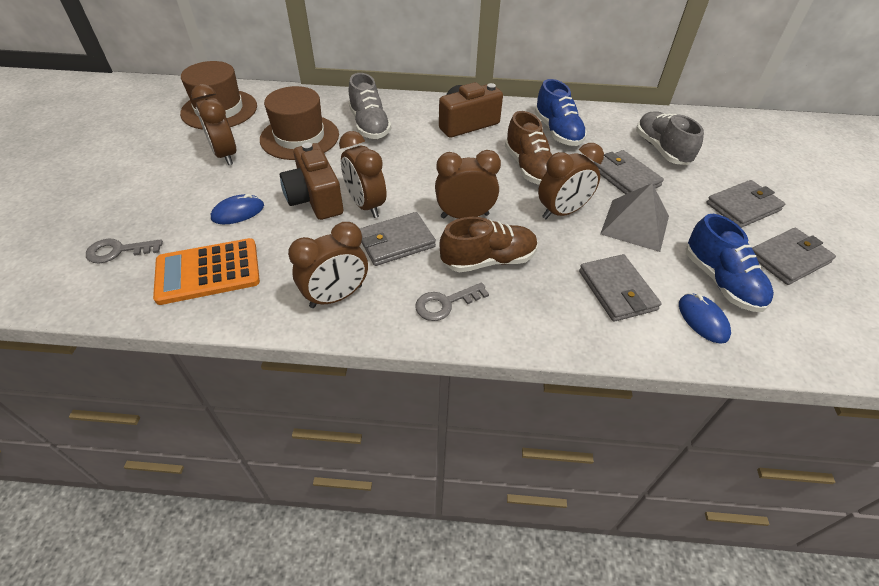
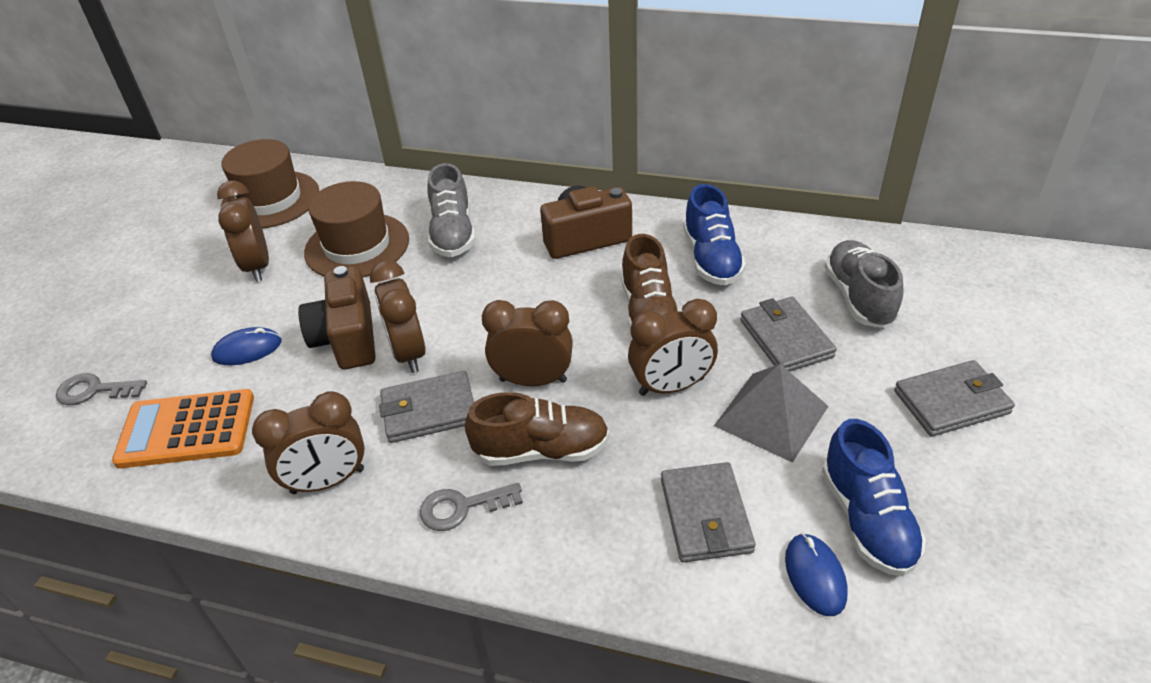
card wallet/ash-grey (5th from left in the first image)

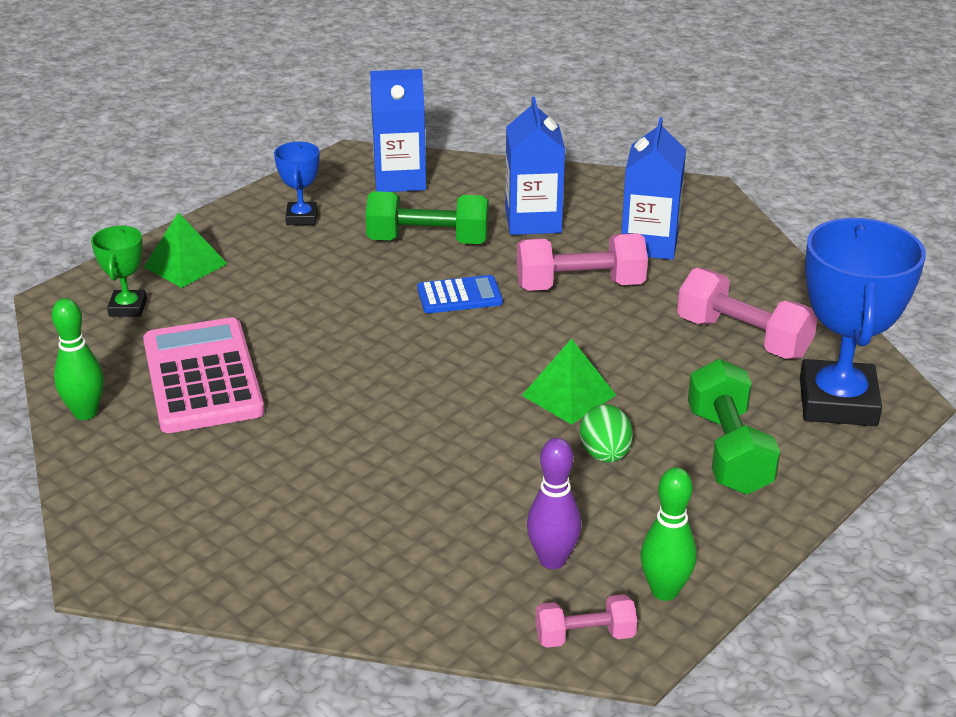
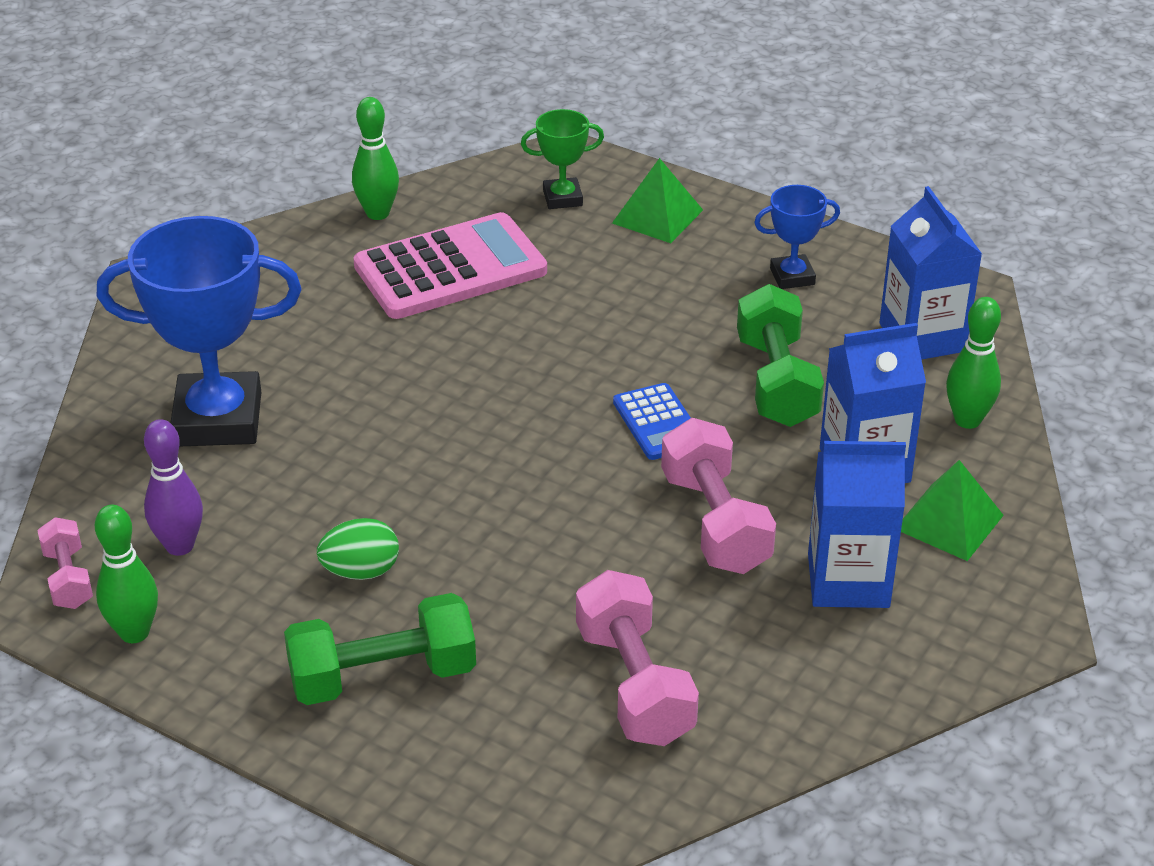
bowling pin/leaf-green (3rd from left)
pyramid/leaf-green (2nd from left)
prize cup/blue (1st from left)
hand weight/rosy (2nd from left)

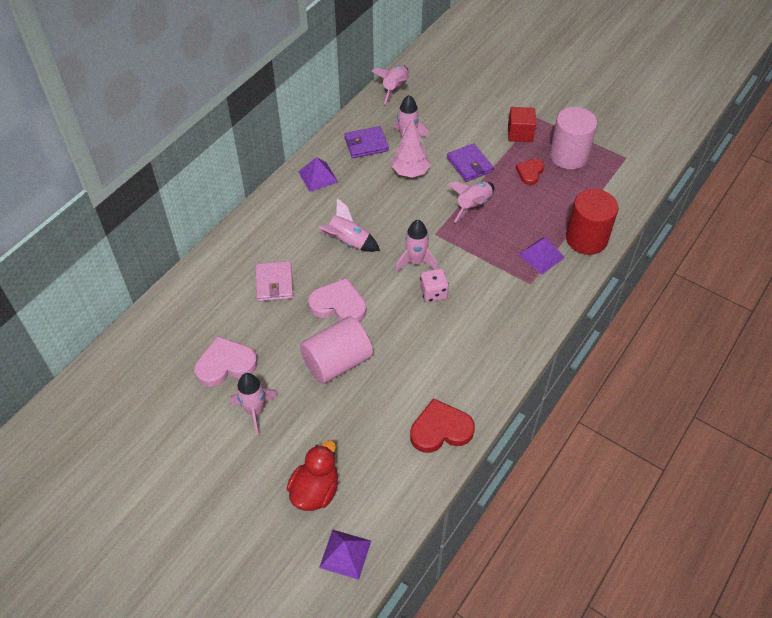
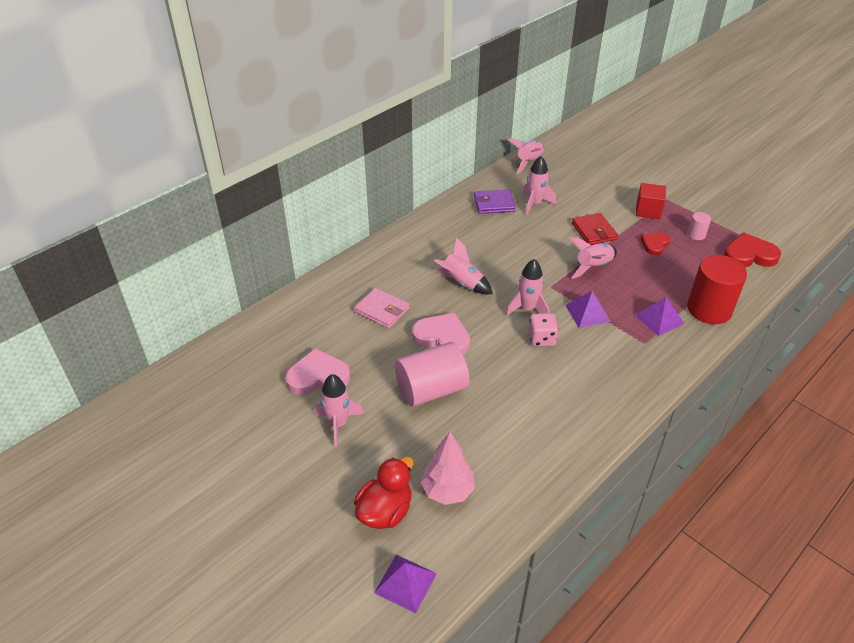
pyramid/violet (2nd from left)
tree/rosy
love heart/crimson (2nd from left)
card wallet/crimson
card wallet/rosy
solid cylinder/rosy (2nd from left)

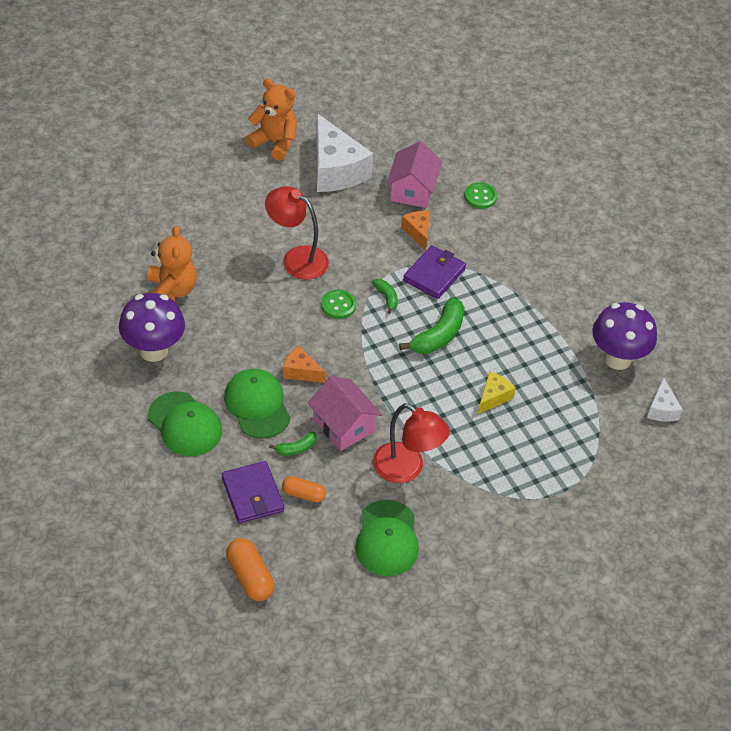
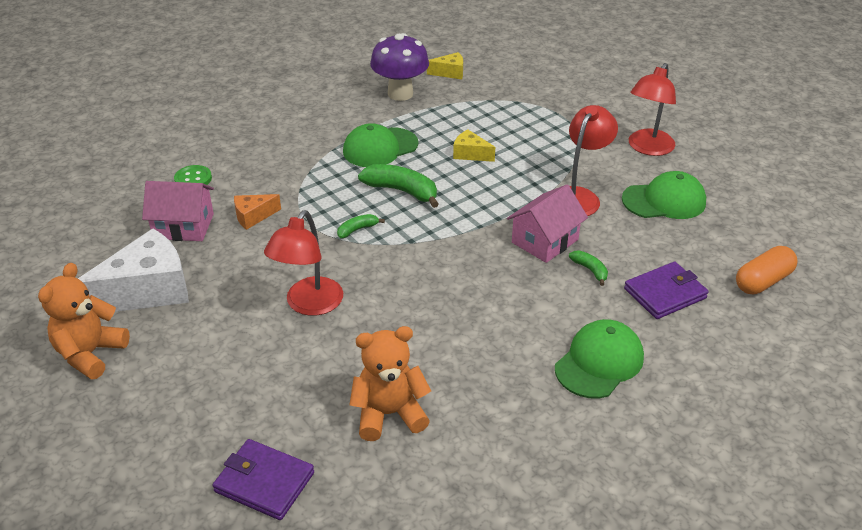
toadstool/violet (1st from left in the first image)
pill/bright orange (2nd from left in the first image)
cheese/bright orange (1st from left in the first image)
sewing button/leaf-green (1st from left in the first image)
desk lamp/crimson (3rd from left)
peaked cap/leaf-green (1st from left)
card wallet/violet (1st from left)
cheese/bright yellow (1st from left)

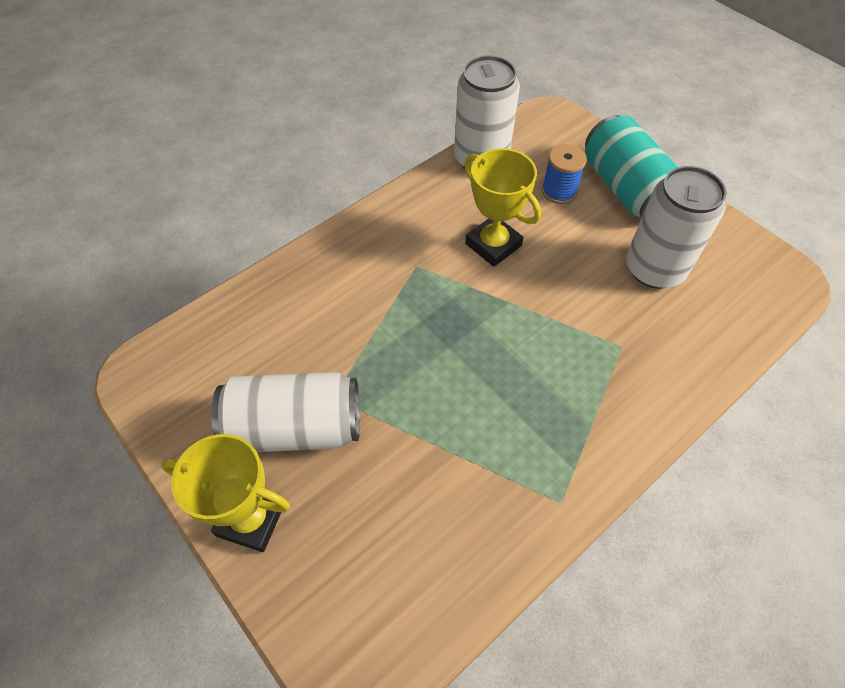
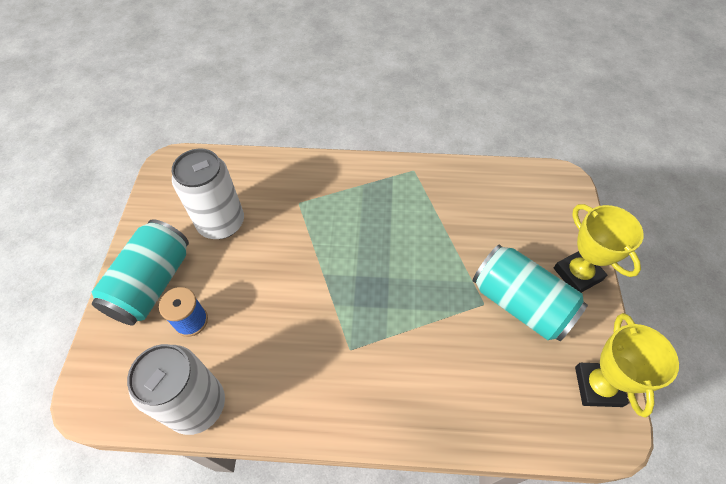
prize cup/bright yellow (2nd from left)
can/aqua (2nd from left)

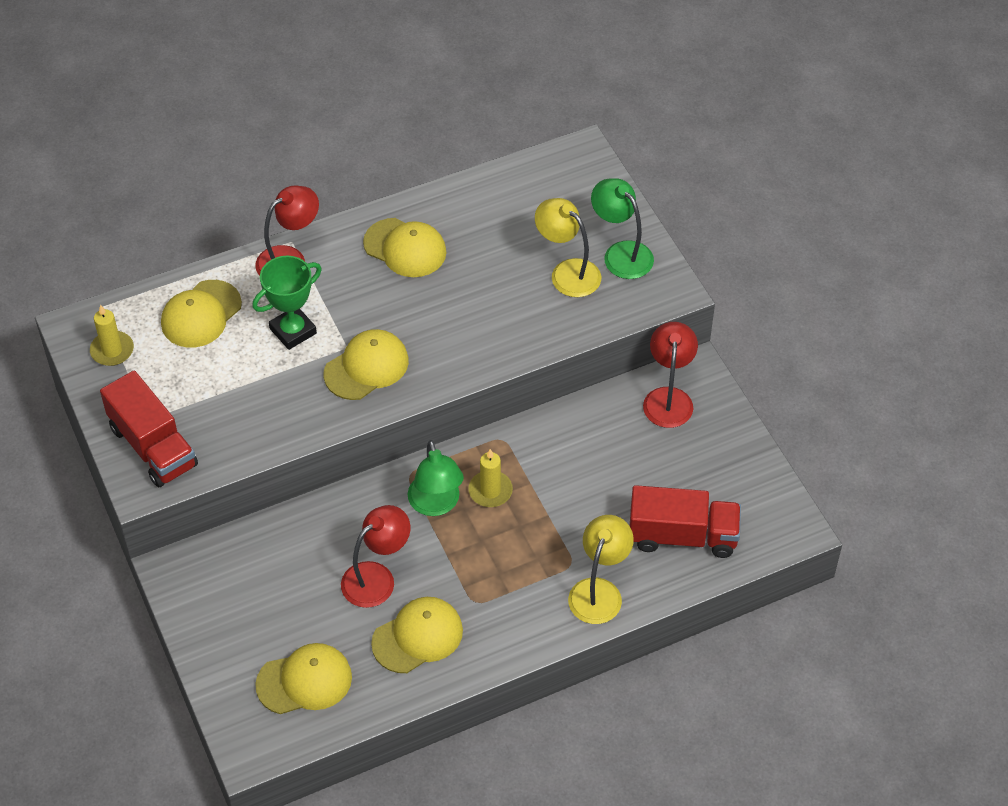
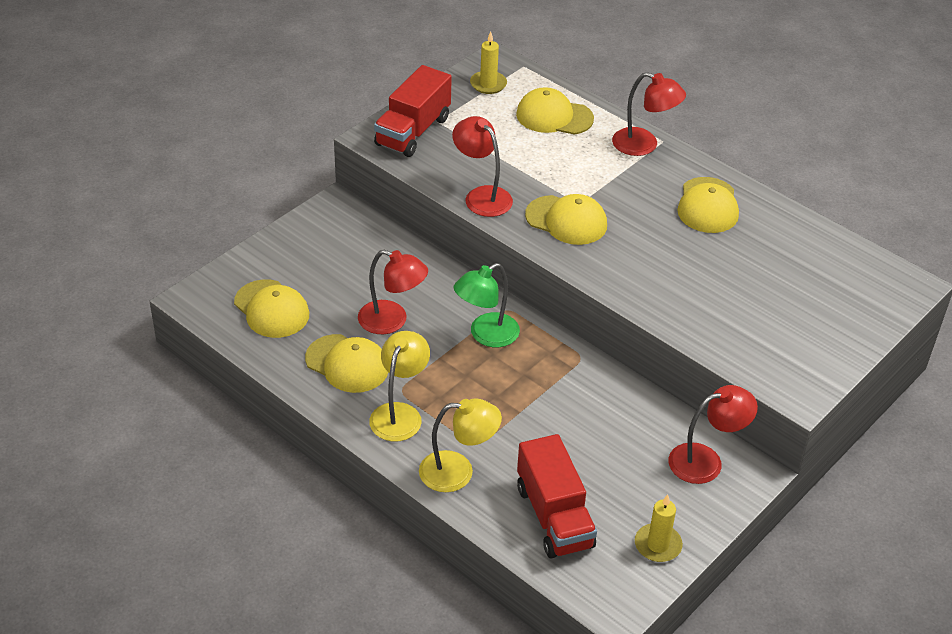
prize cup/leaf-green
desk lamp/leaf-green (2nd from left in the first image)
desk lamp/crimson (2nd from left)
wax candle/bright yellow (2nd from left)
desk lamp/bright yellow (1st from left)

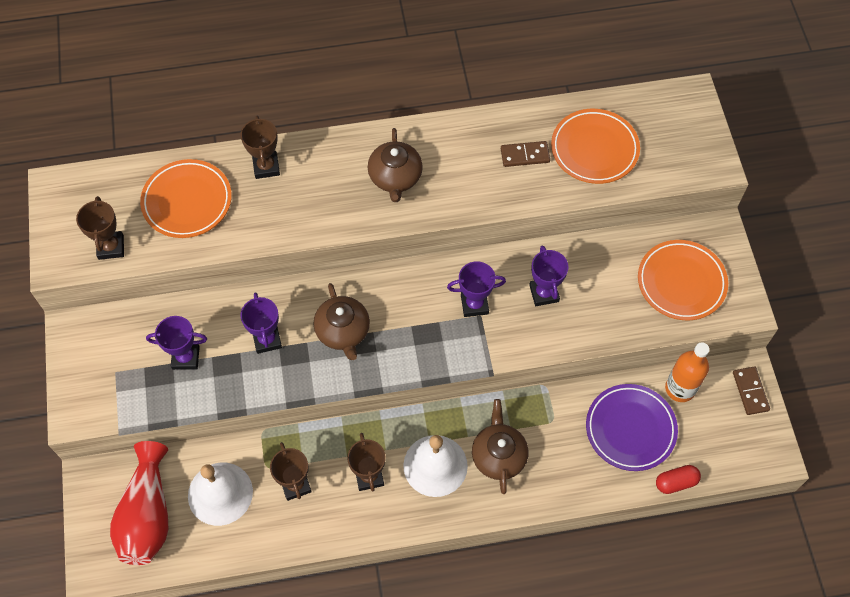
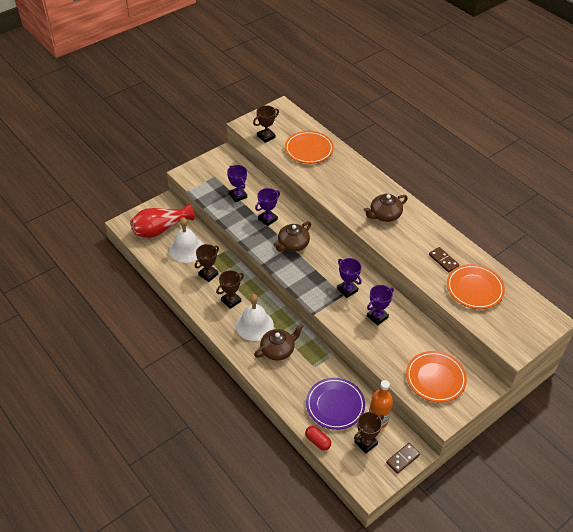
prize cup/brown (4th from left)

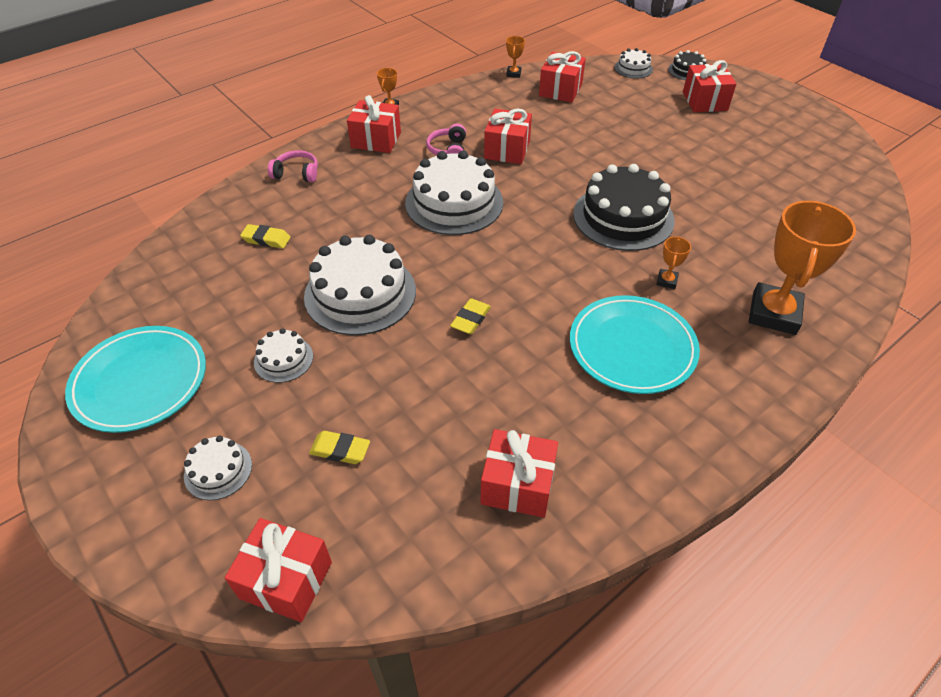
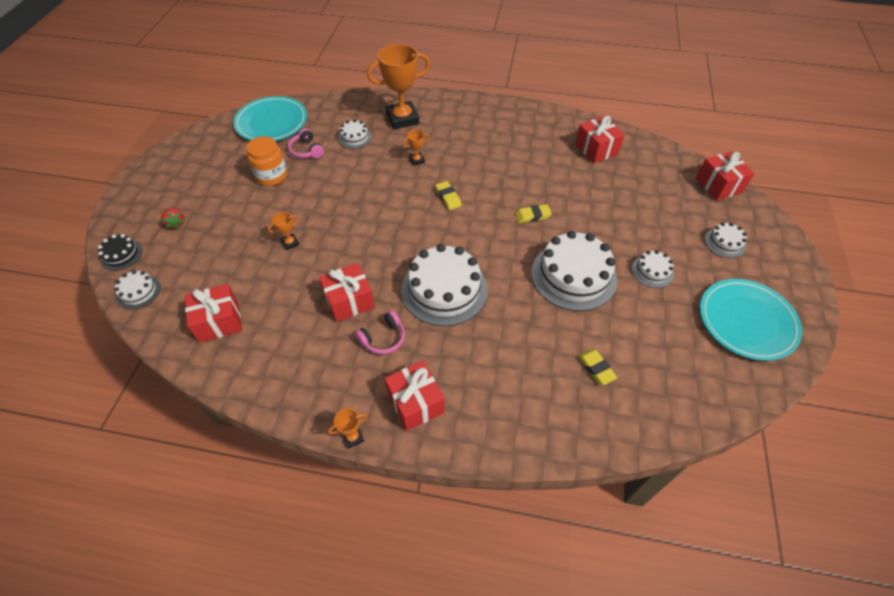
cake/ebony (1st from left in the first image)
jar/bright orange
cake/pure white (2nd from left)
headset/rosy (1st from left)
eraser/bright yellow (1st from left)
prize cup/bright orange (1st from left)
plate/aqua (1st from left)
berry/crimson

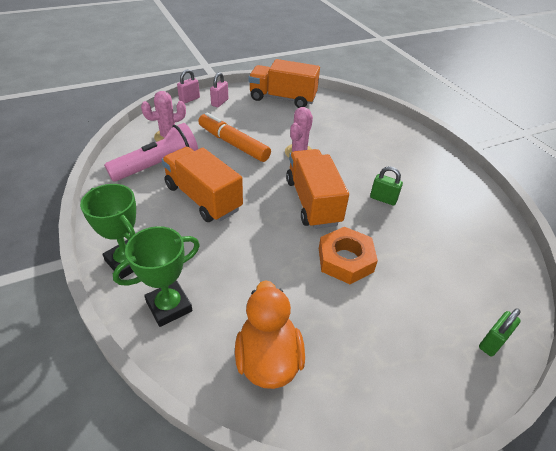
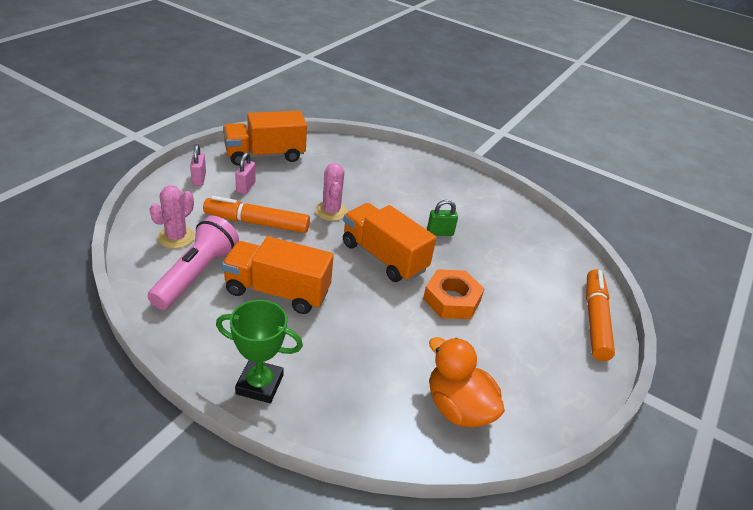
prize cup/leaf-green (2nd from left in the first image)
lock/rosy (2nd from left)
marker pen/bright orange (2nd from left)

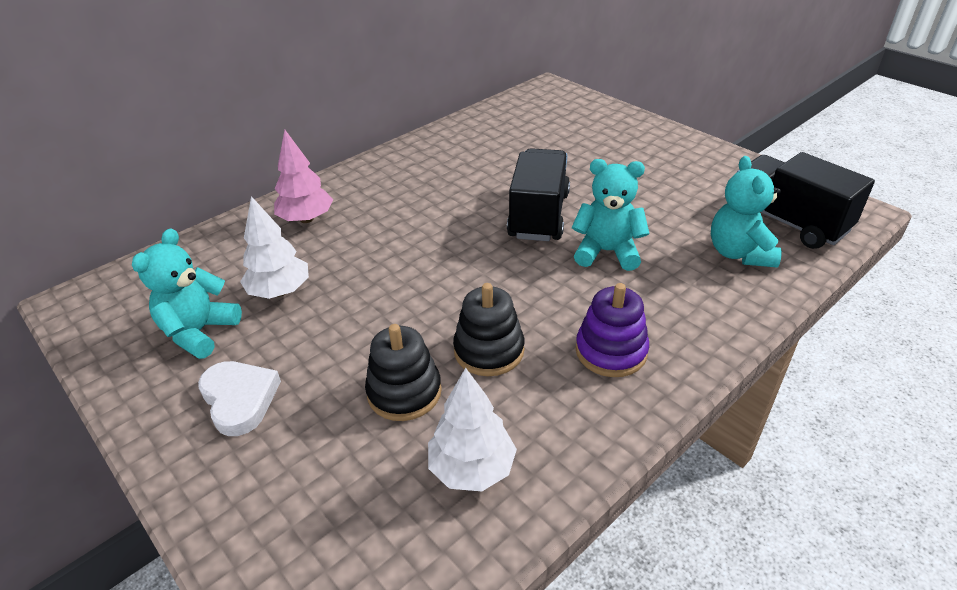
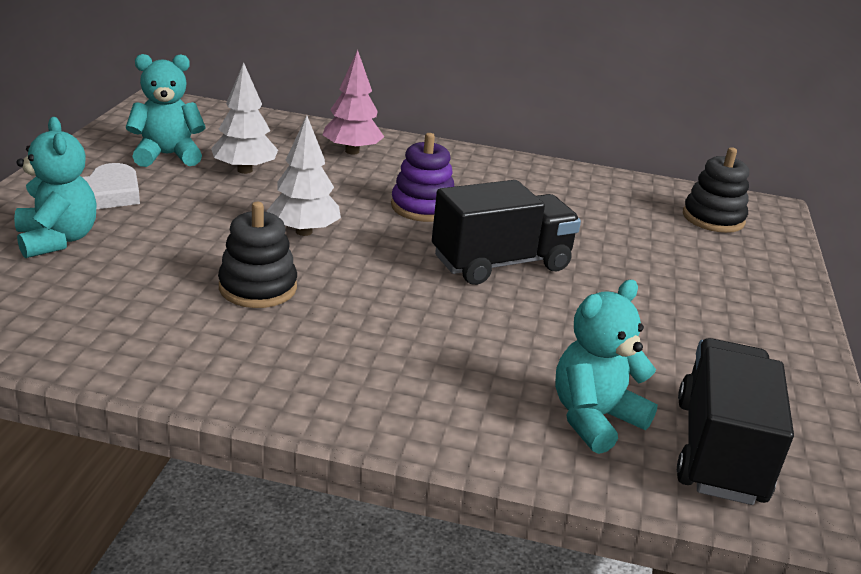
ring stacker/ebony (2nd from left)
tree/pure white (2nd from left)
teddy bear/aqua (1st from left)
ring stacker/violet

